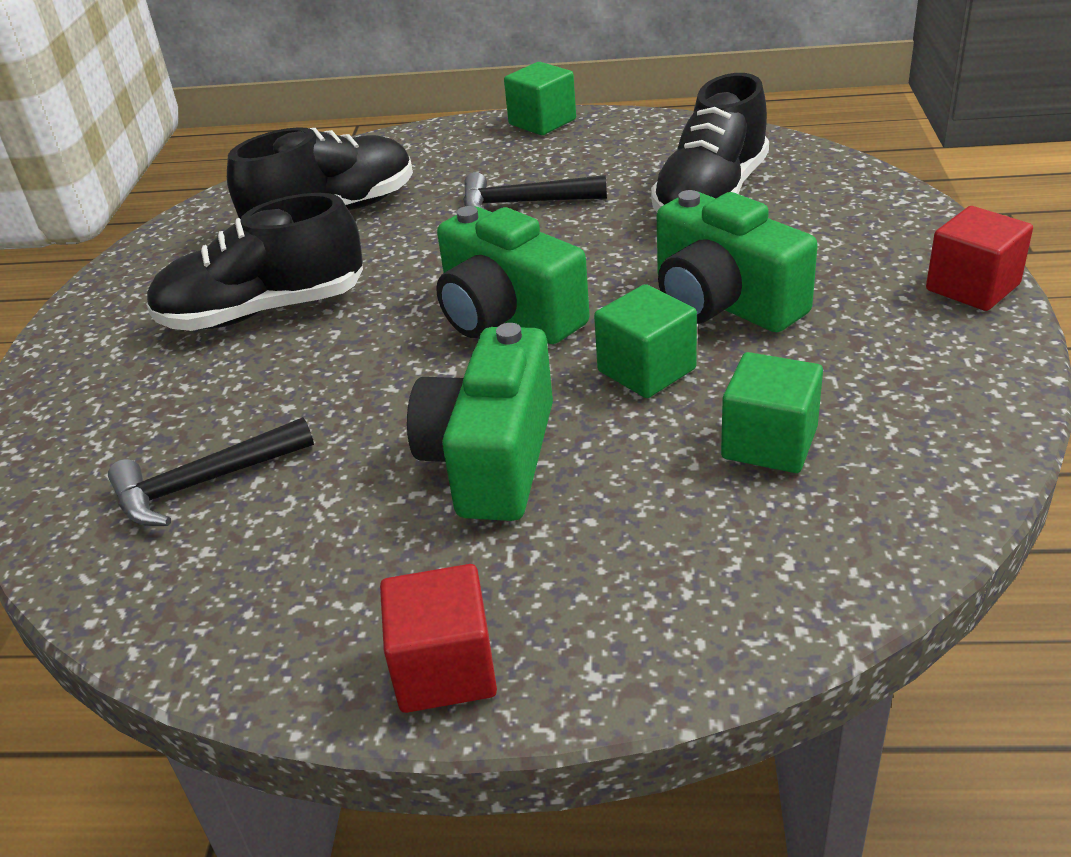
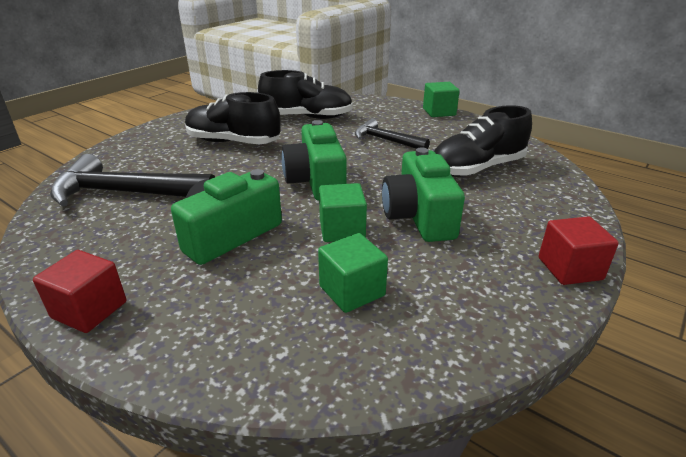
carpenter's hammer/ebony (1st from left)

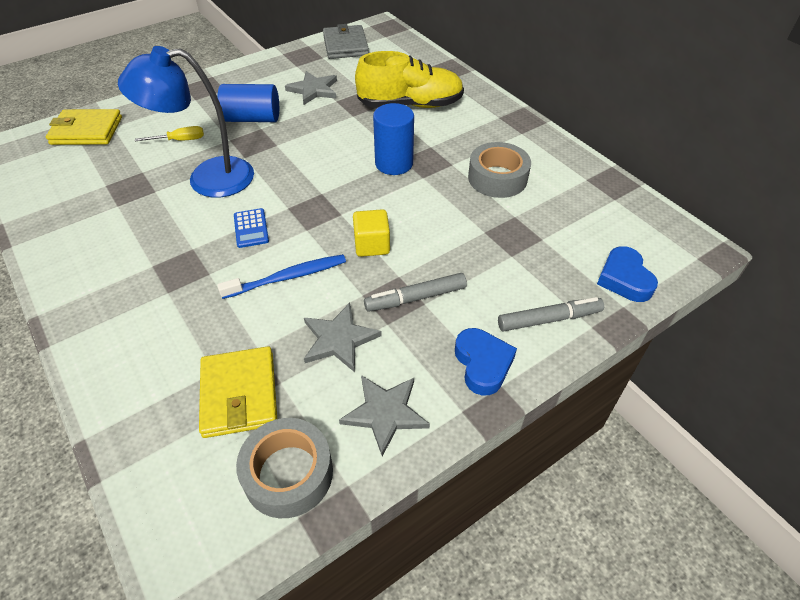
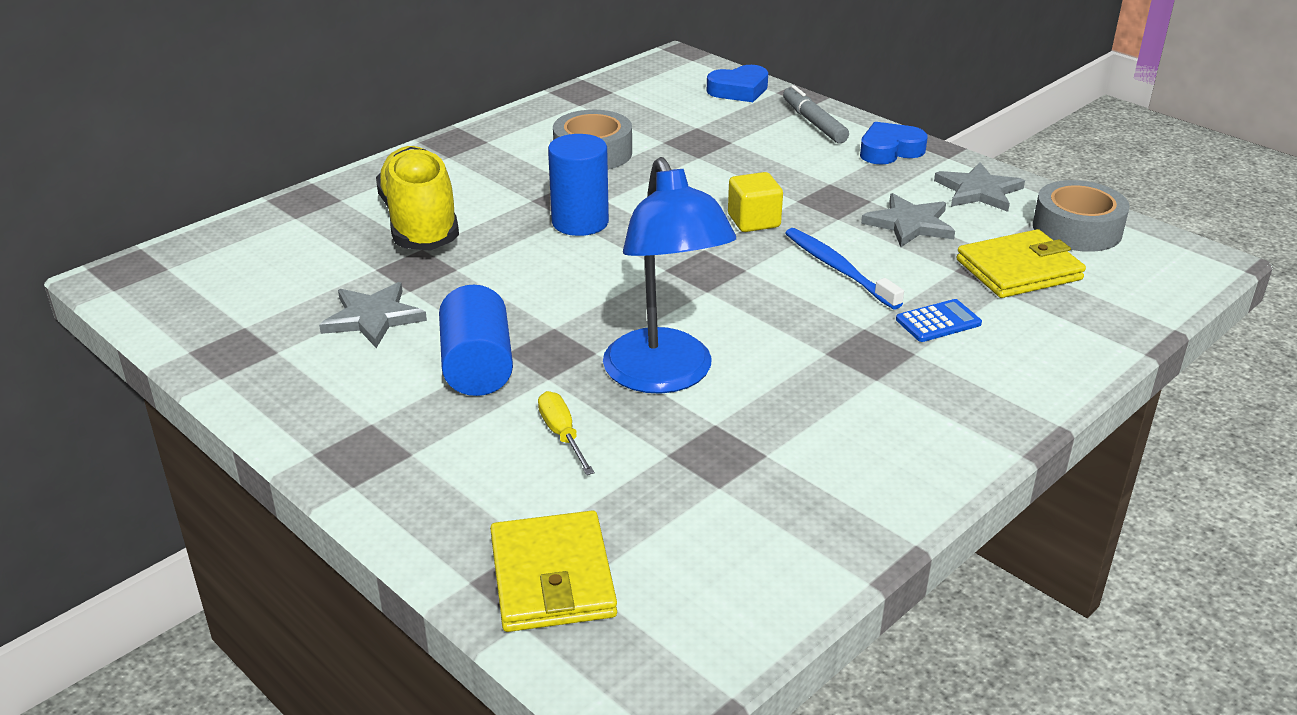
card wallet/ash-grey
marker pen/ash-grey (1st from left in the first image)
pocket calculator/blue

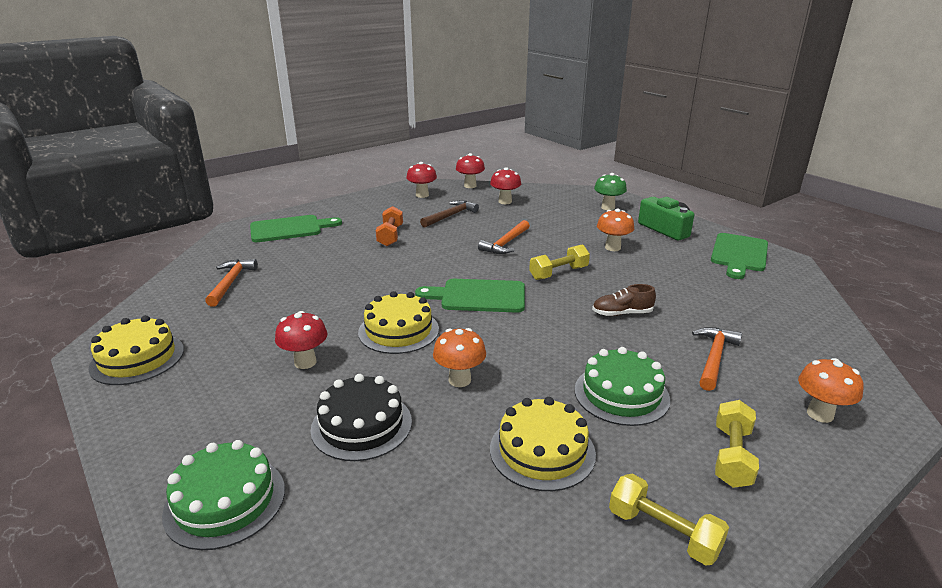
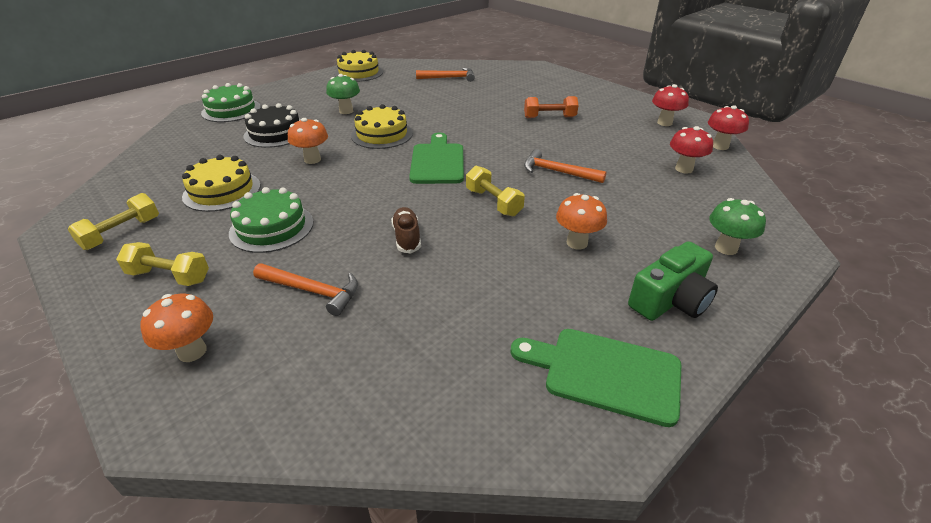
chopping board/leaf-green (1st from left in the first image)
carpenter's hammer/brown
toadstool/leaf-green (1st from left)

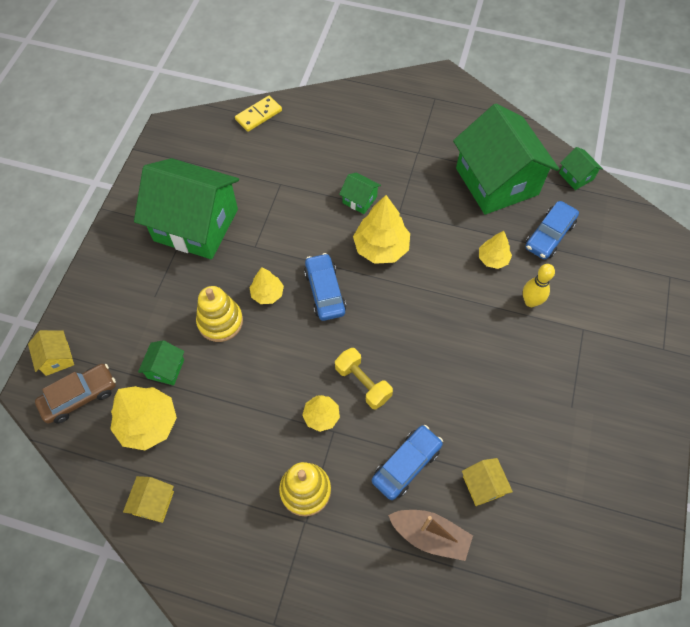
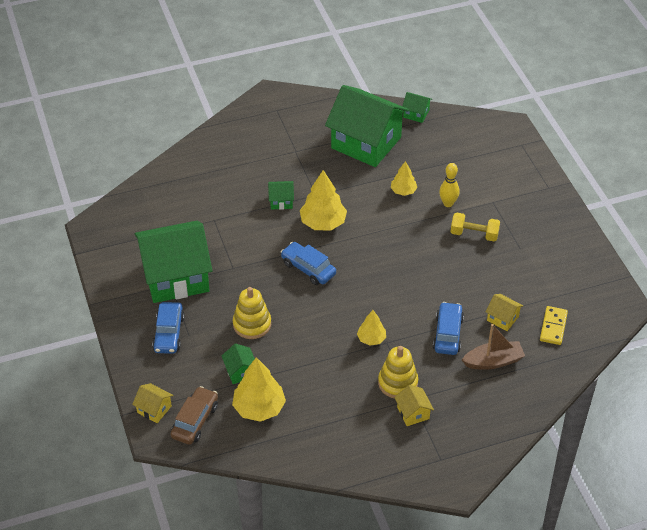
tree/bright yellow (2nd from left in the first image)
cottage/bright yellow (2nd from left)
domino/bright yellow
hand weight/bright yellow
toy car/blue (1st from left)

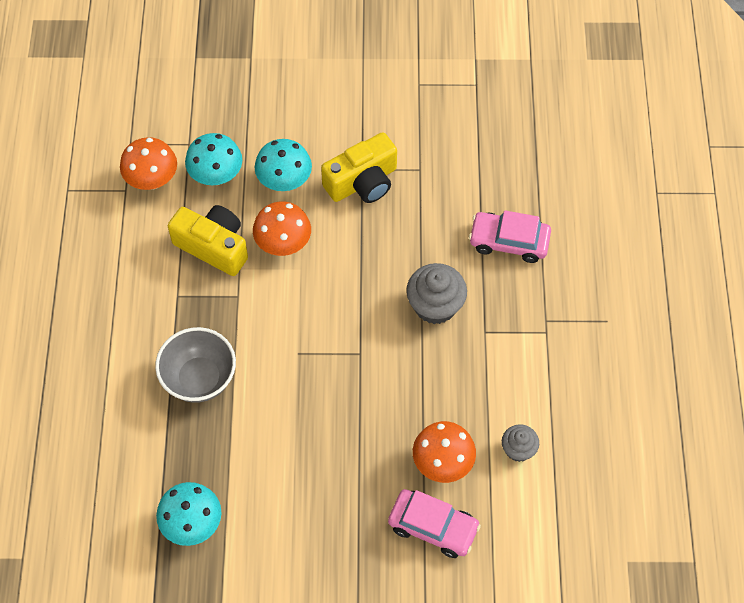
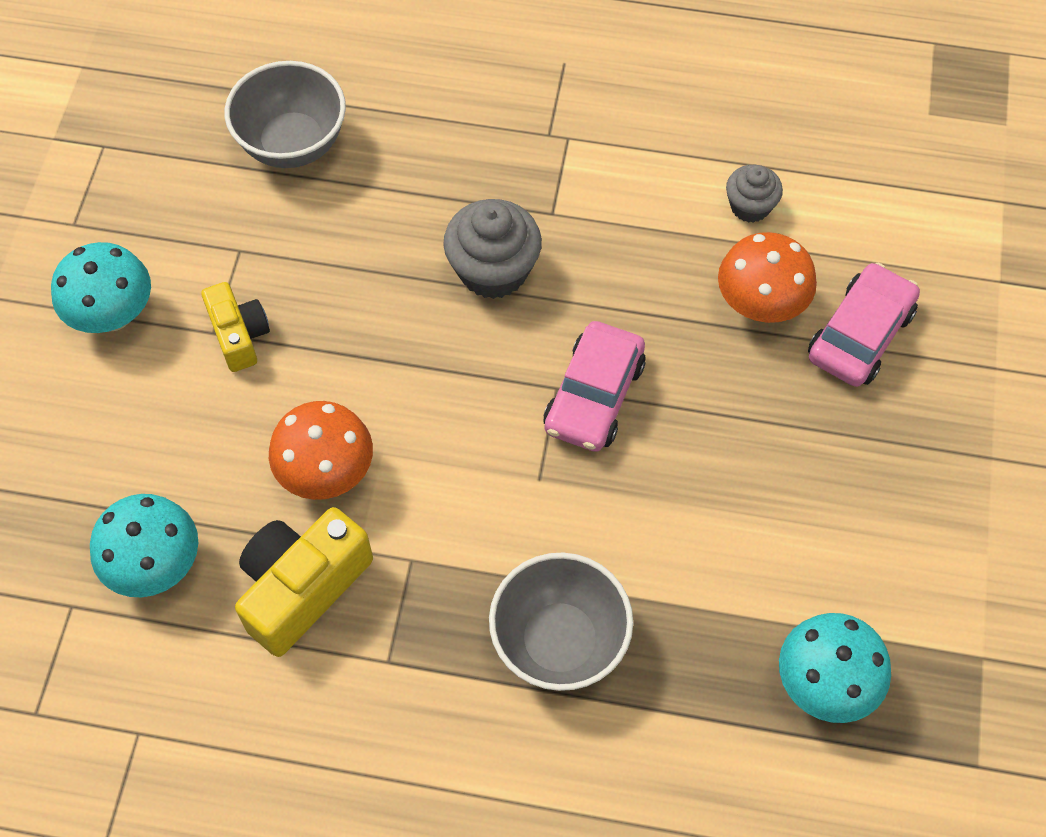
toadstool/bright orange (1st from left in the first image)
serving bowl/ash-grey (1st from left)
toadstool/aqua (1st from left)
toy car/rosy (1st from left)
compact camera/bright yellow (1st from left)

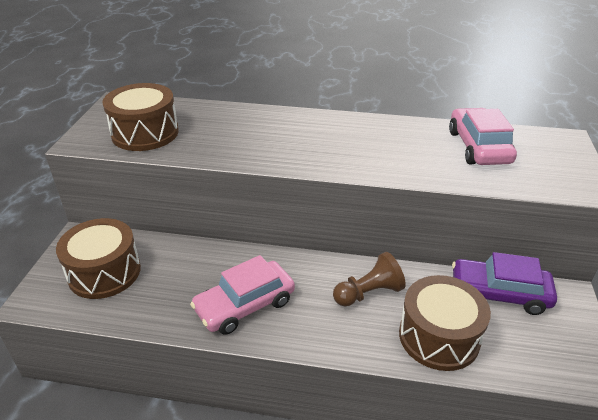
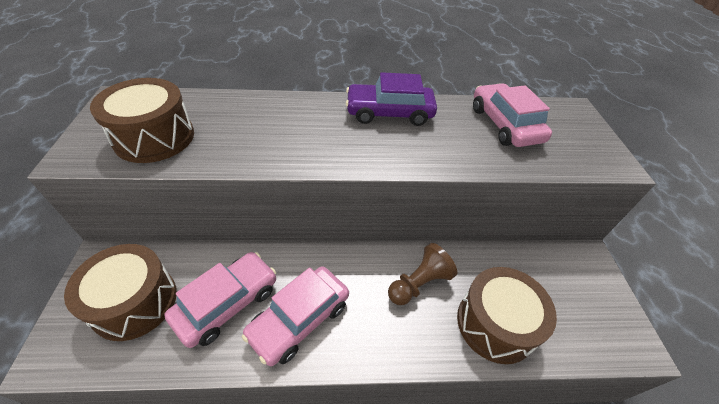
toy car/rosy (1st from left)
toy car/violet

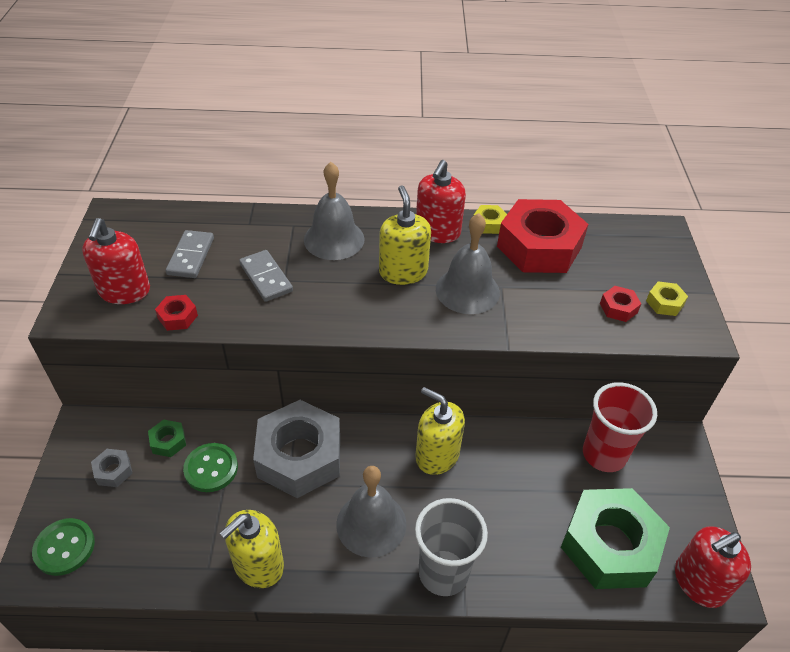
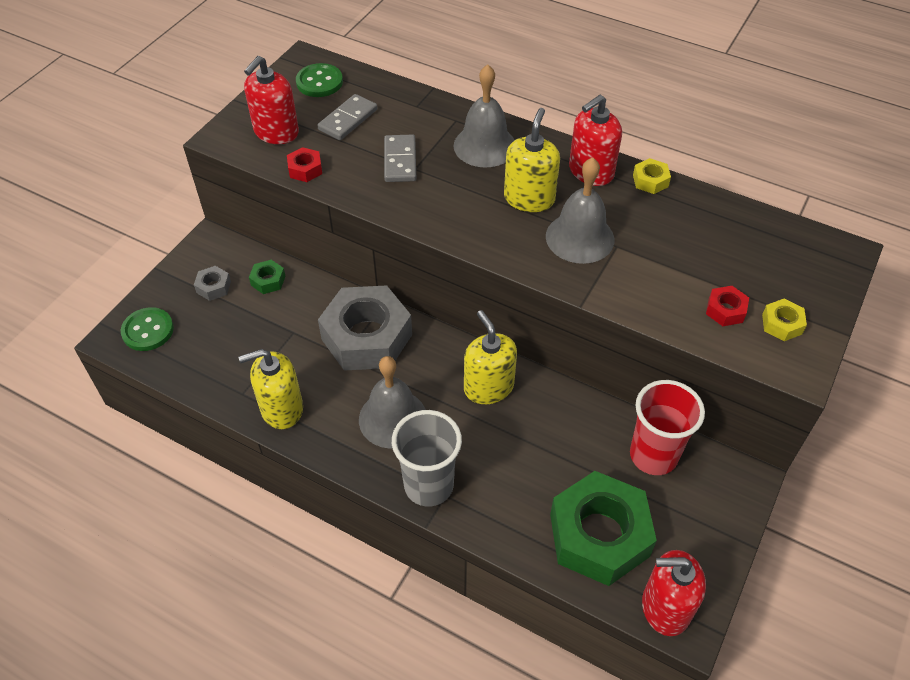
nut/crimson (2nd from left in the first image)
sewing button/leaf-green (2nd from left)

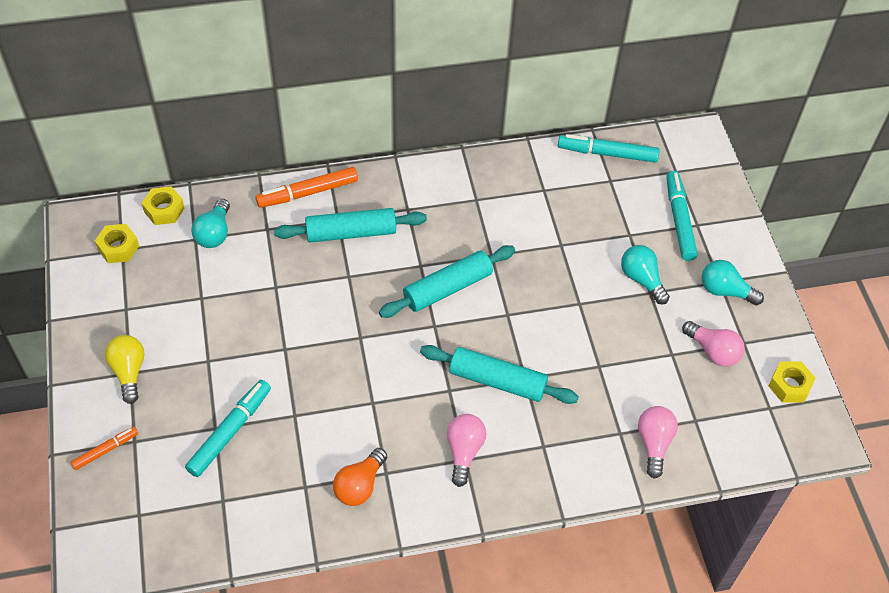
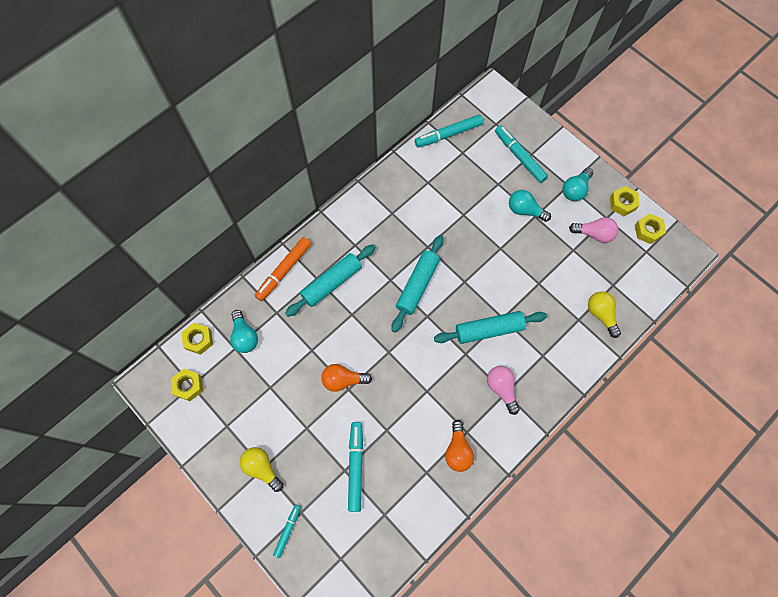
bulb/bright orange (1st from left)
nut/bright yellow (3rd from left)
marker pen/aqua (1st from left)
bulb/bright yellow (2nd from left)
bulb/aqua (3rd from left)

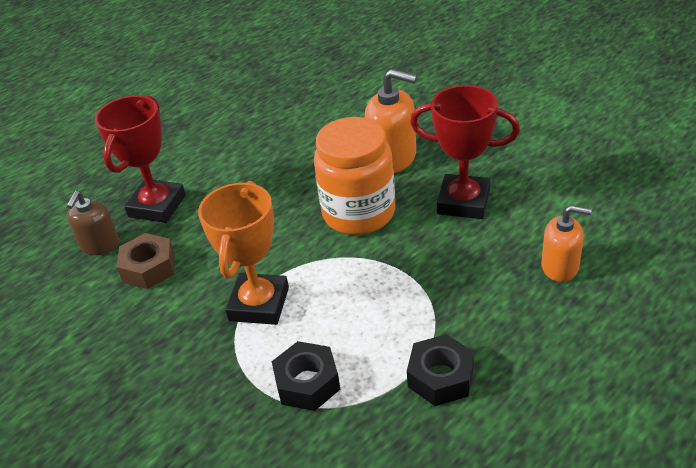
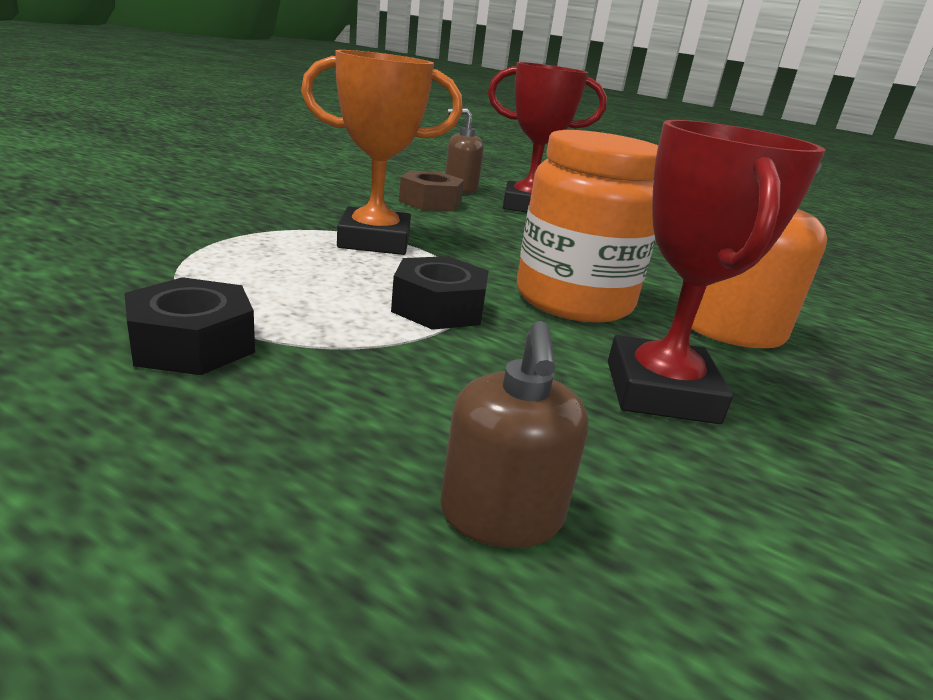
nut/ebony (2nd from left)
soap pump/brown (2nd from left)

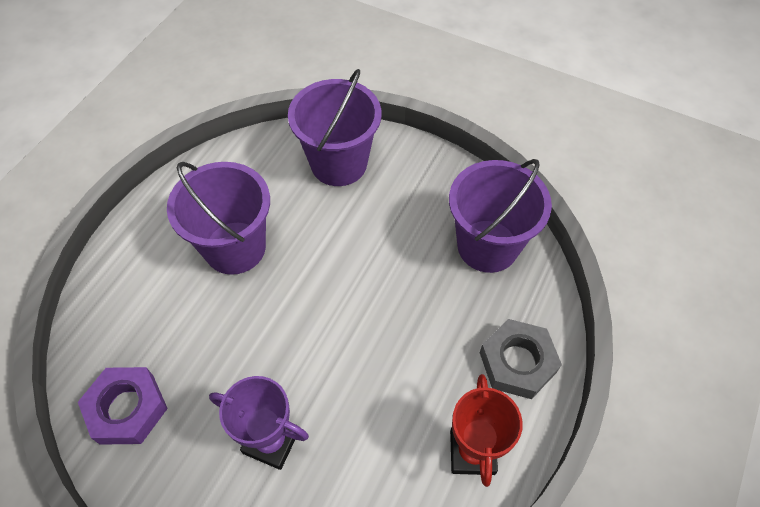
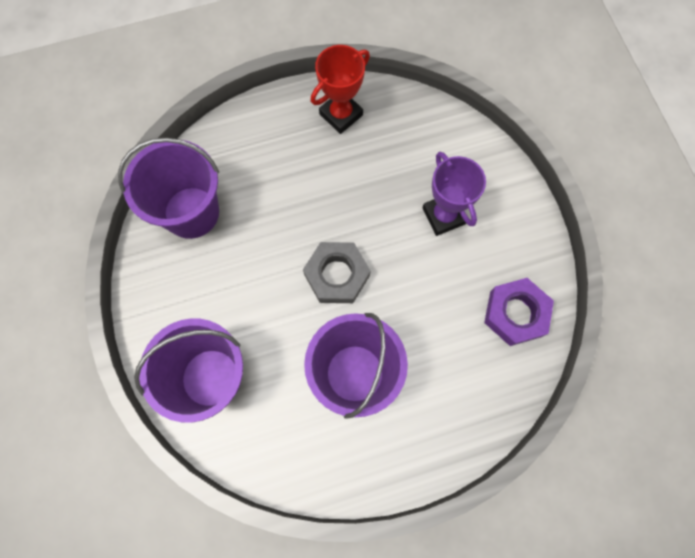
nut/ash-grey

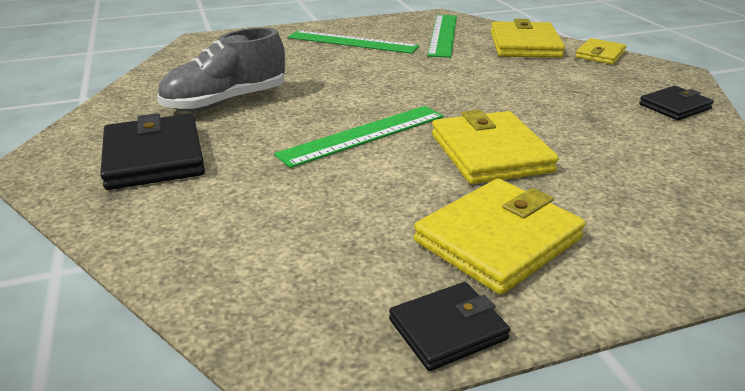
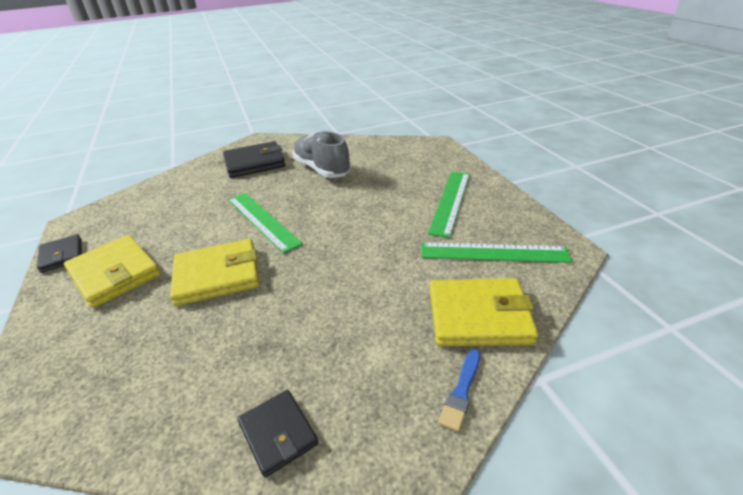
brush/blue

